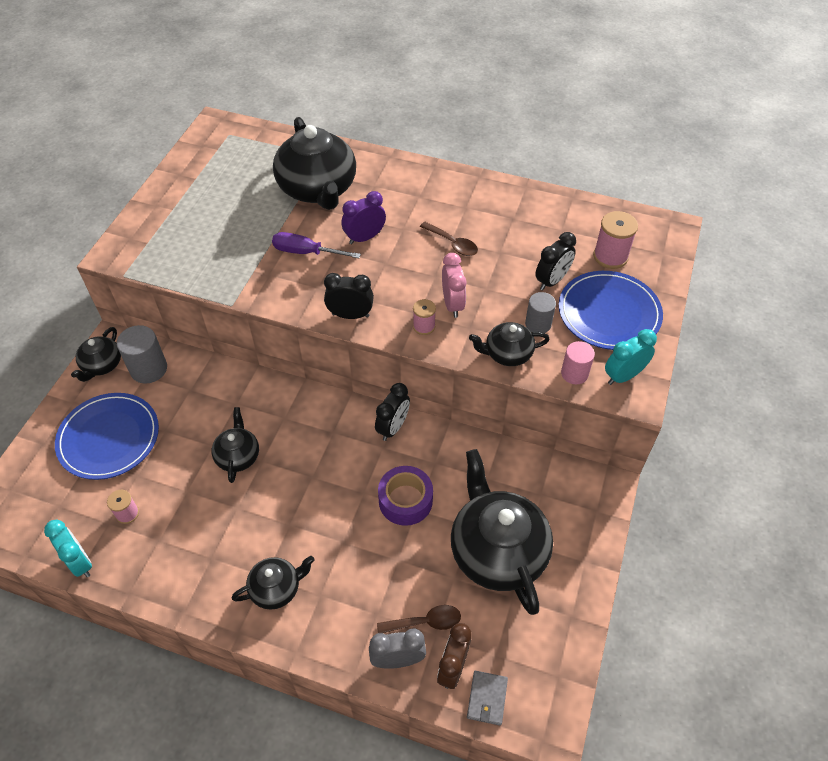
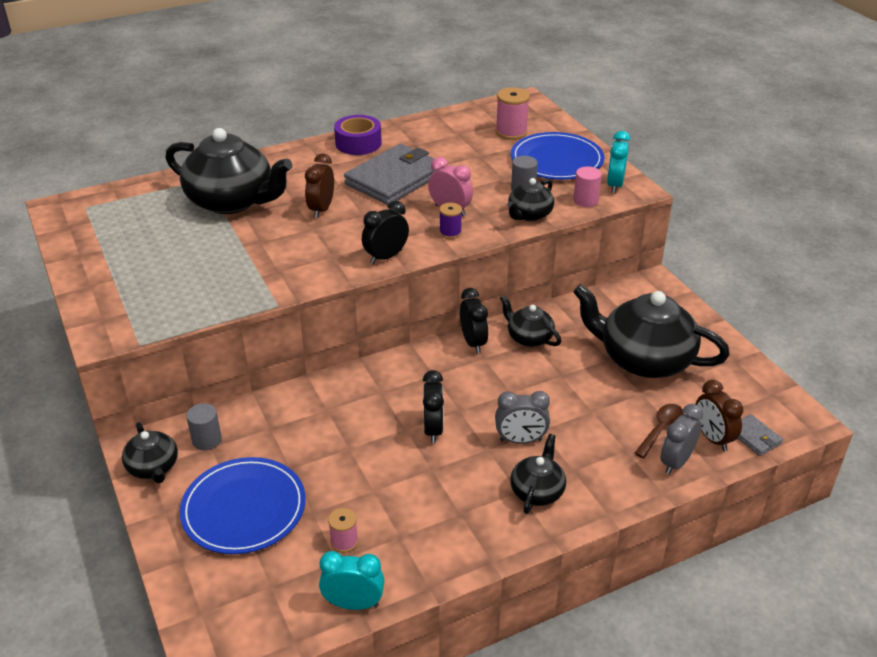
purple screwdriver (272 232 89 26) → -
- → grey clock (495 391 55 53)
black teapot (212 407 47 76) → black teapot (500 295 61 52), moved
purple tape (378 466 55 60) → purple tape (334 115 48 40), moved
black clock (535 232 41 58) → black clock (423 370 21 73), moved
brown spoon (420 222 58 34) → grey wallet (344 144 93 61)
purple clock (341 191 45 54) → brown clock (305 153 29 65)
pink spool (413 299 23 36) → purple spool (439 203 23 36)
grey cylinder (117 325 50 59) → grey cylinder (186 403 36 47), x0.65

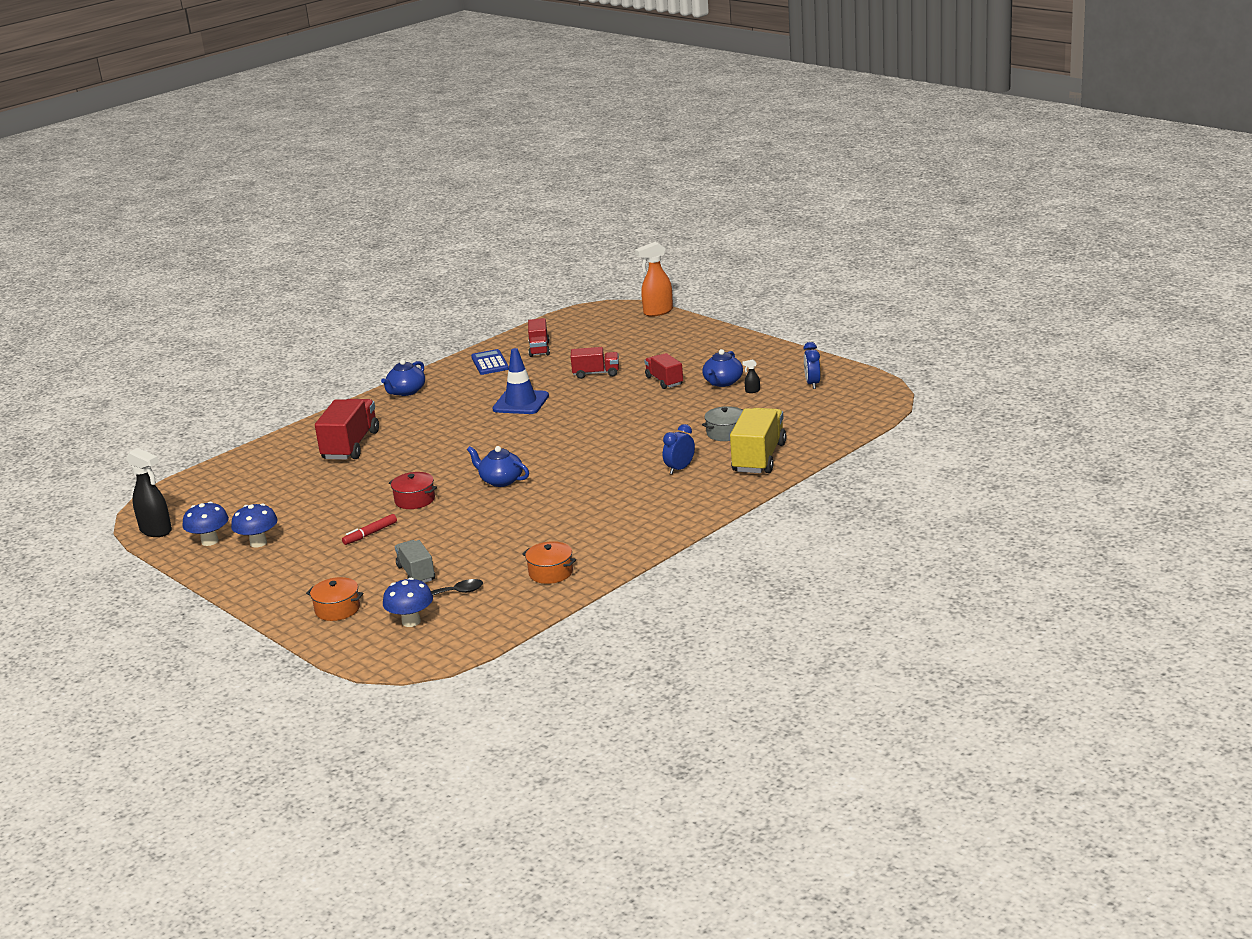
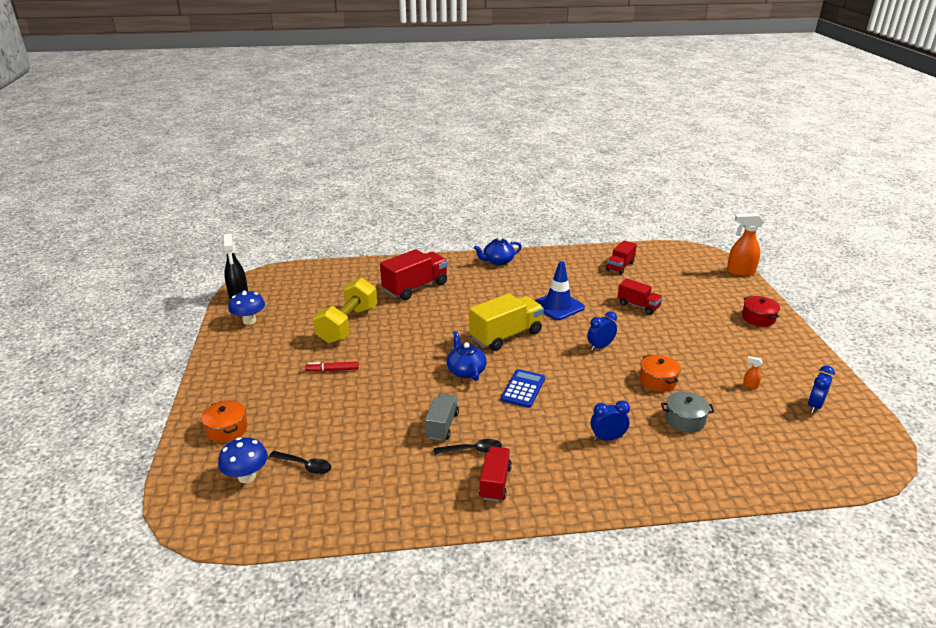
blue mushroom (231 503 47 44) → -
blue teapot (702 349 41 38) → -
- → yellow dumbbell (313 278 64 66)
- → black spoon (434 439 68 15)
- → blue clock (587 311 30 40)
red pot (389 472 48 37) → red pot (742 296 38 31), moved
grey truck (395 540 40 43) → grey truck (425 393 34 48), moved
blue calculator (471 349 38 26) → blue calculator (501 369 44 39), moved
orange pot (522 541 54 43) → orange pot (639 355 41 37), moved
red truck (644 353 39 36) → red truck (479 446 33 56), moved
yellow truck (730 408 56 65) → yellow truck (469 293 75 58), moved
black spray bottle (742 359 18 34) → orange spray bottle (743 356 20 33)

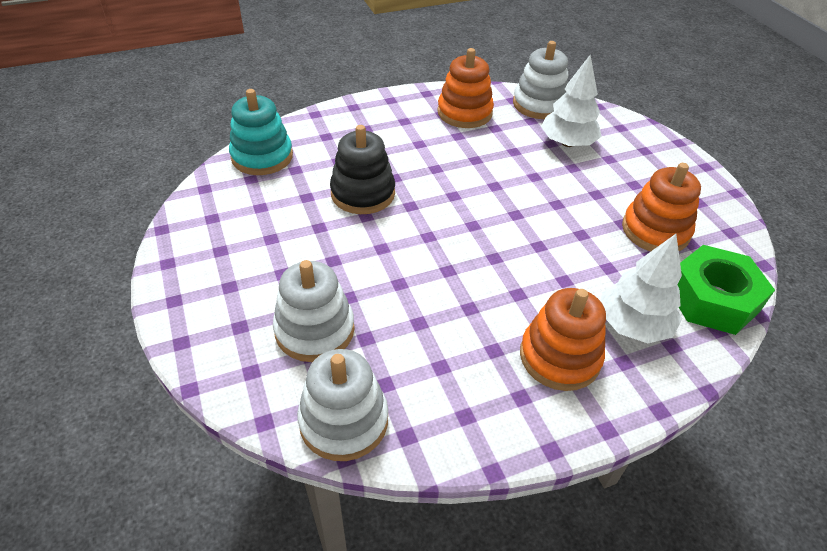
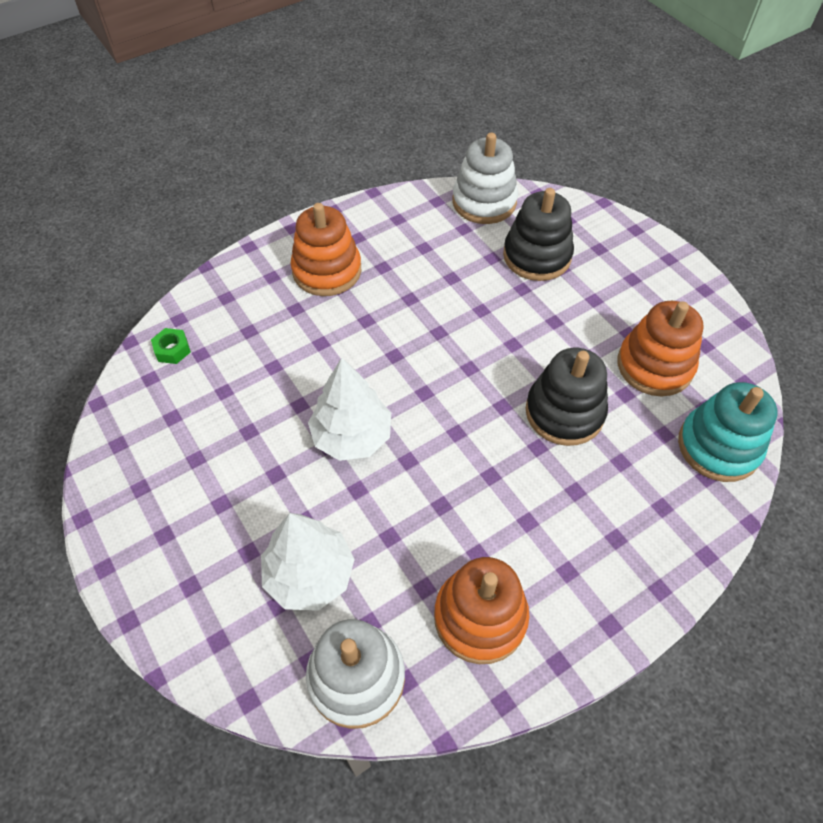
white tree (601 234 81 109) → white tree (308 358 83 103), moved
orange stacking toy (622 163 79 88) → orange stacking toy (617 301 87 95), moved
white stacking toy (273 260 82 102) → black stacking toy (503 188 71 93)
green nut (678 245 97 90) → green nut (151 328 40 36), x0.41

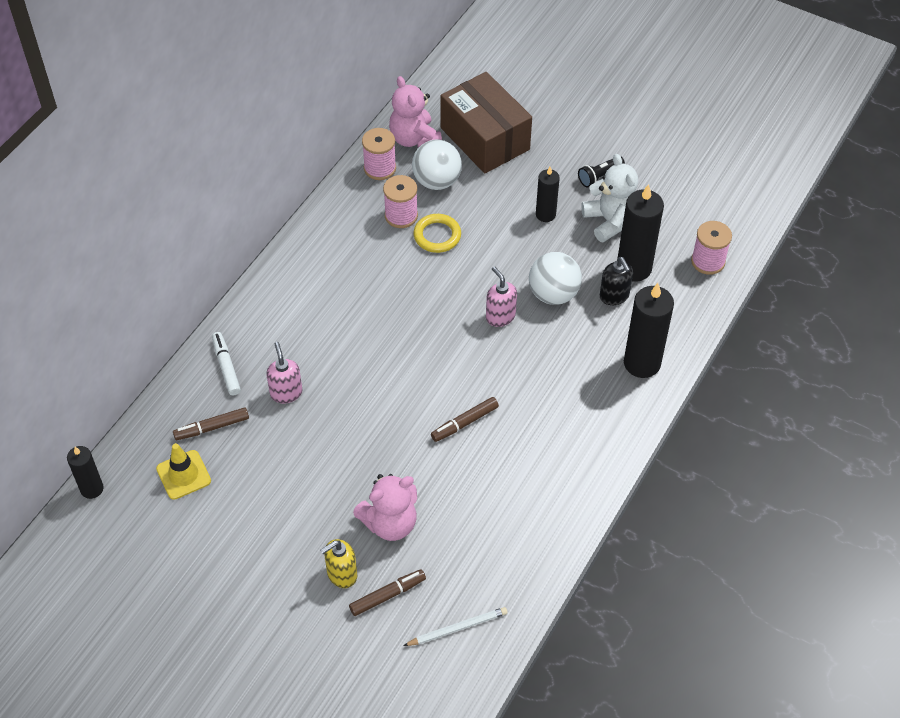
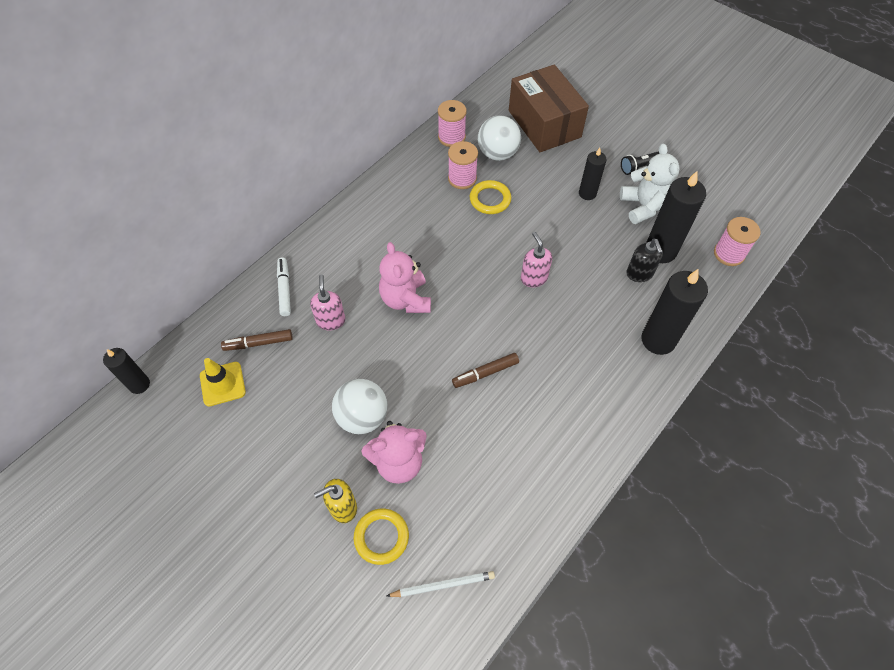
pink teddy bear (389 76 53 72) → pink teddy bear (379 242 52 71), moved
white ball (529 252 53 53) → white ball (332 379 56 55), moved
brown marker (349 569 77 47) → yellow ring (354 509 55 56)

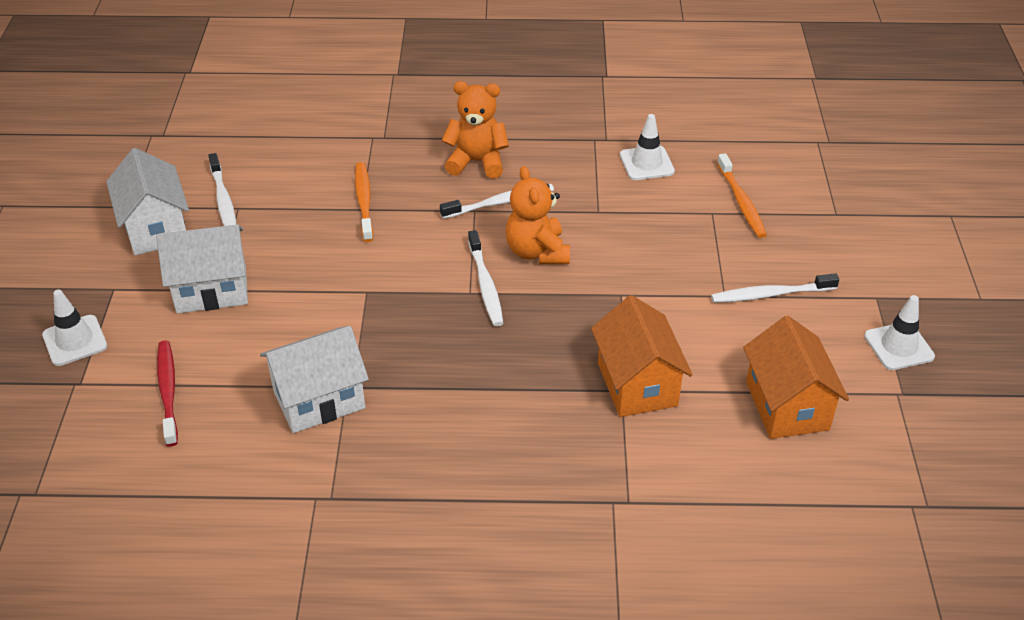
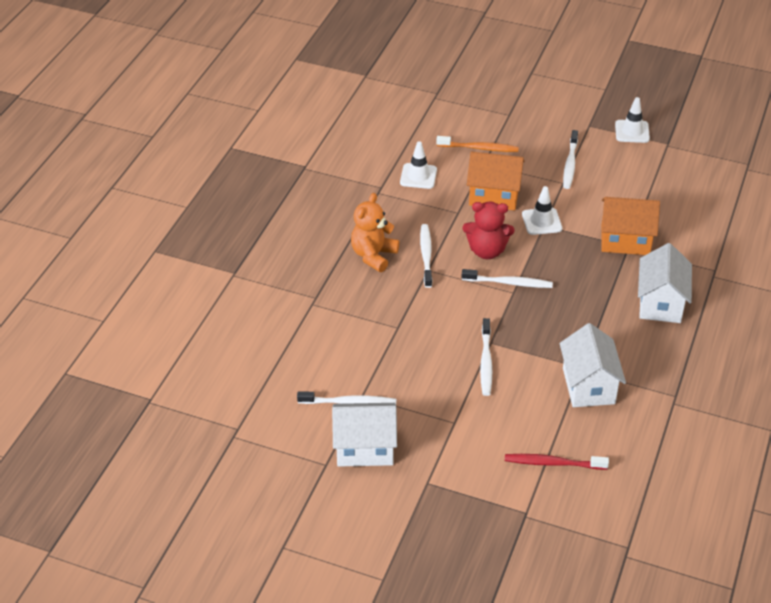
orange toothbrush (355 162 18 80) → -
- → white toothbrush (480 318 12 78)
white traffic cone (42 290 65 76) → white traffic cone (522 186 40 49), moved
white house (156 224 92 89) → white house (638 243 54 80), moved
orange house (743 316 106 123) → orange house (467 152 57 59), moved
orange teddy bear (505 166 65 98) → red teddy bear (463 202 51 57)

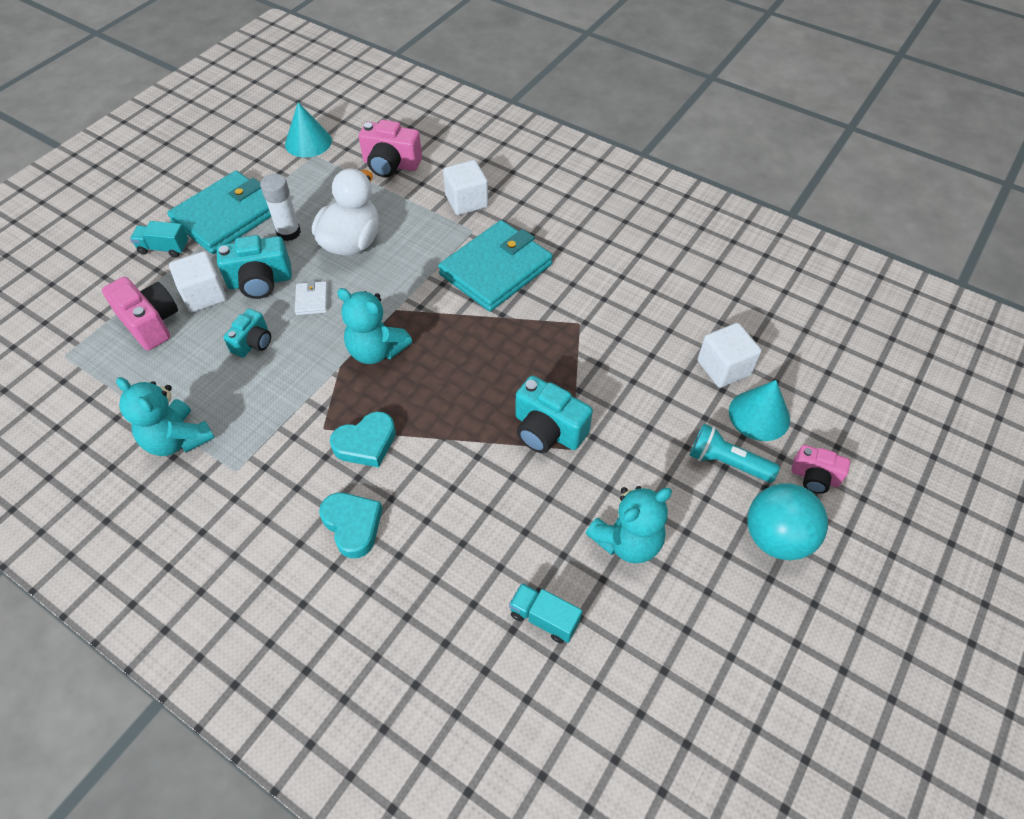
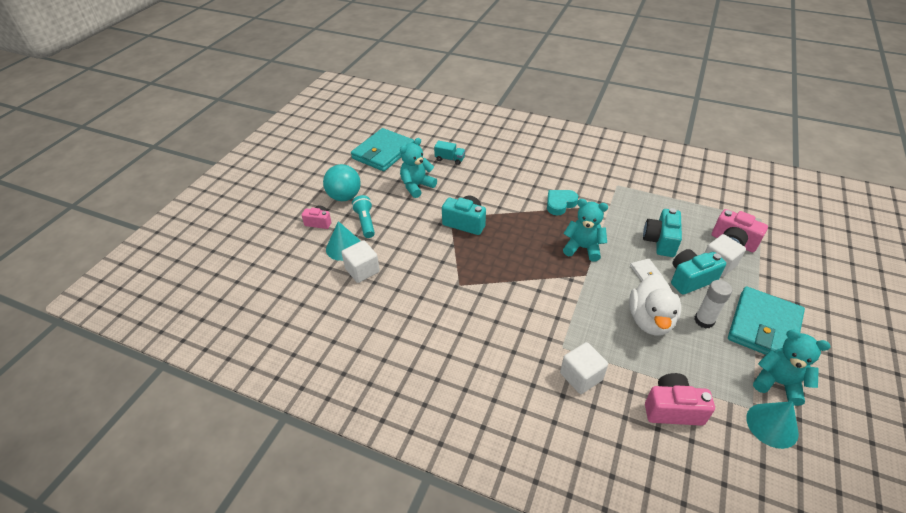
turquoise truck (130 221 58 37) → -
turquoise heart (319 493 64 65) → -
turquoise teddy bear (116 377 99 79) → turquoise teddy bear (753 330 77 76), moved
turquoise wallet (438 220 115 91) → turquoise wallet (351 128 63 43), moved
turquoise flashlight (690 424 90 59) → turquoise flashlight (352 195 23 43), 120 degrees counterclockwise
turquoise camera (223 308 48 50) → turquoise camera (643 208 39 49), x1.59

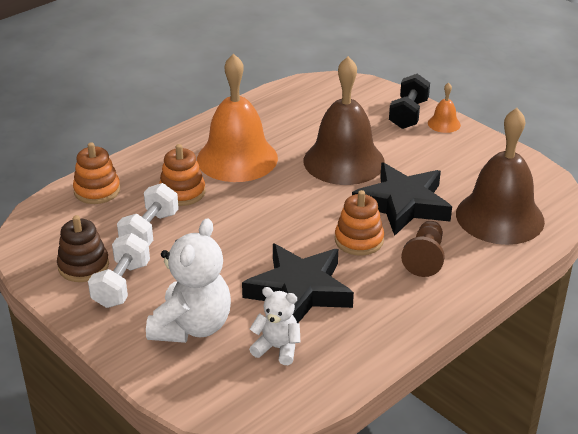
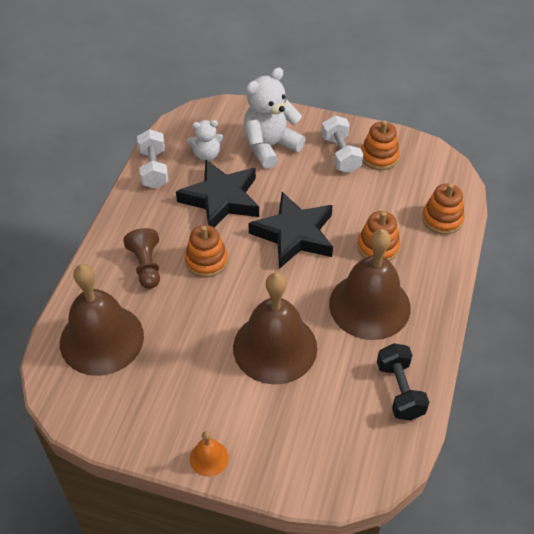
white dumbbell (117 183 62 62) → white dumbbell (137 129 32 60), moved
black star (352 163 100 73) → black star (248 192 85 77), moved
black dumbbell (389 74 41 55) → black dumbbell (377 343 52 77), moved
brown stacking toy (57 215 52 67) → orange stacking toy (361 120 39 50)
orange bell (197 53 81 129) → brown bell (329 229 82 111)
white teddy bear (146 218 85 125) → white teddy bear (243 67 63 102), 60 degrees clockwise

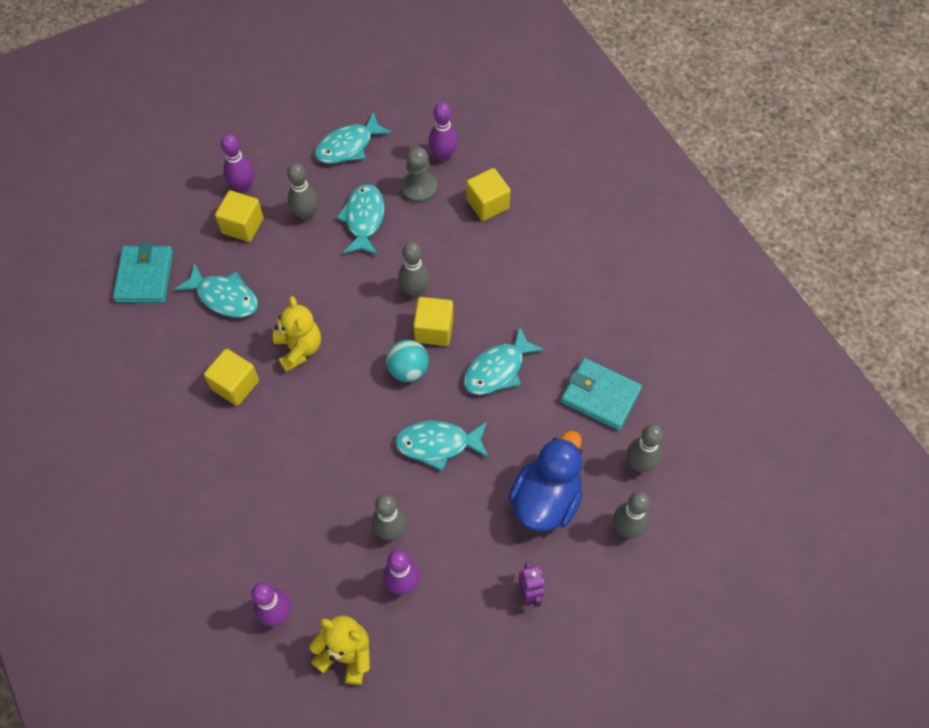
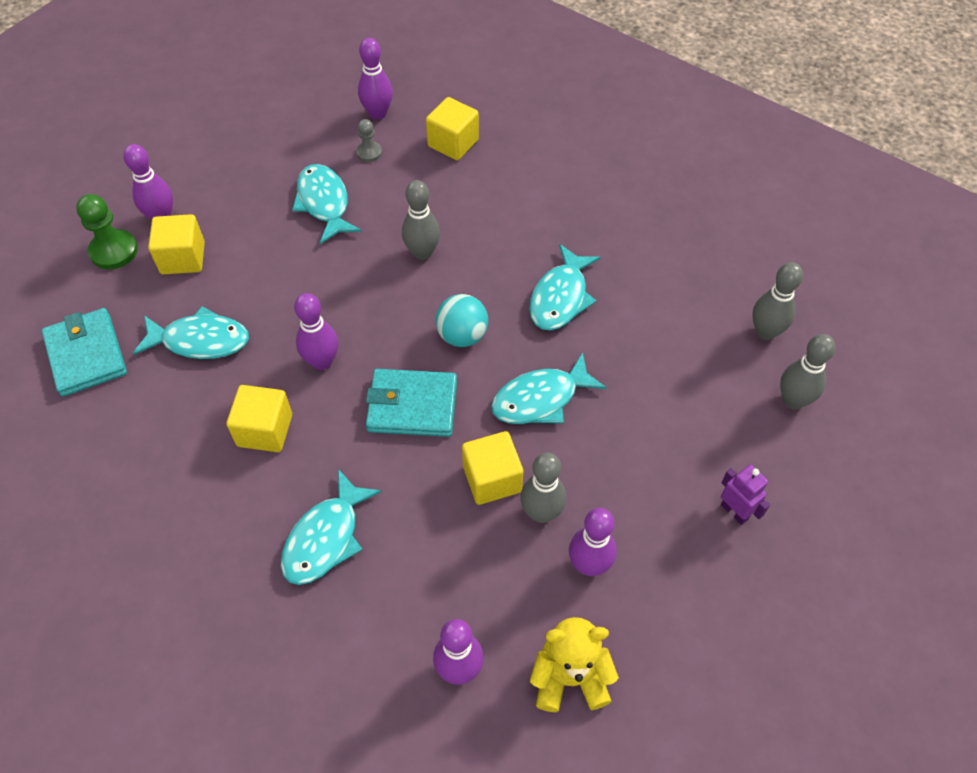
grey bowling pin (287 163 31 58) → -
blue duck (509 431 74 101) → -
- → green pawn (76 194 62 76)
turquoise fish (315 112 77 52) → turquoise fish (281 469 101 116), moved
yellow cube (413 297 40 49) → yellow cube (462 431 61 74), moved
turquoise wallet (561 358 81 72) → turquoise wallet (366 369 91 68), moved
yellow teddy bear (273 296 48 76) → purple bowling pin (294 293 44 77)
grey pawn (401 147 37 56) → grey pawn (356 119 26 43), x0.59

